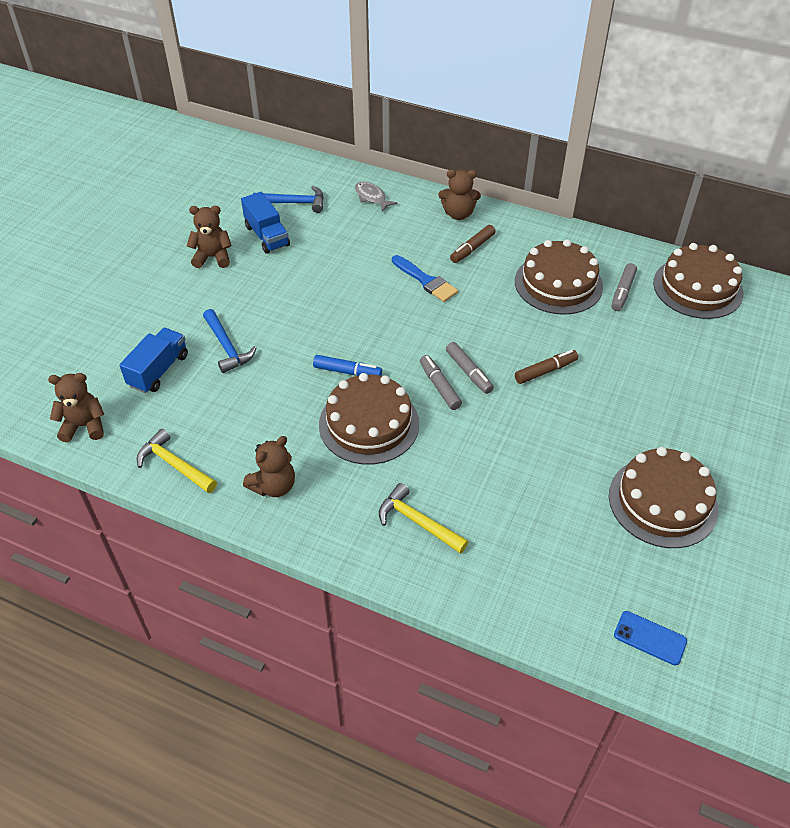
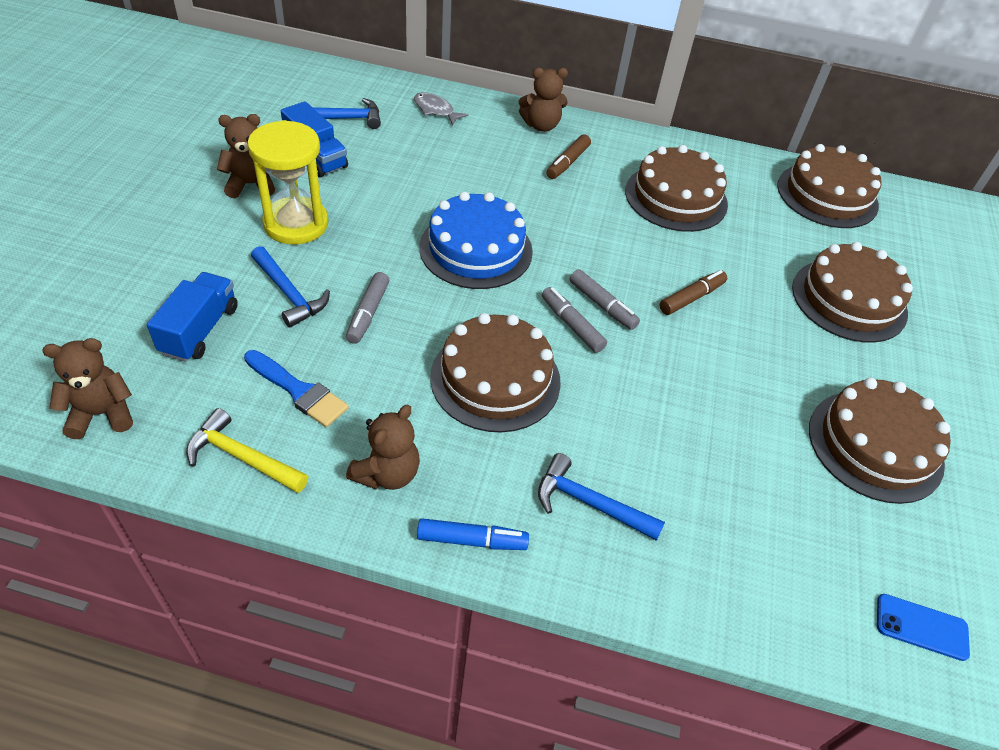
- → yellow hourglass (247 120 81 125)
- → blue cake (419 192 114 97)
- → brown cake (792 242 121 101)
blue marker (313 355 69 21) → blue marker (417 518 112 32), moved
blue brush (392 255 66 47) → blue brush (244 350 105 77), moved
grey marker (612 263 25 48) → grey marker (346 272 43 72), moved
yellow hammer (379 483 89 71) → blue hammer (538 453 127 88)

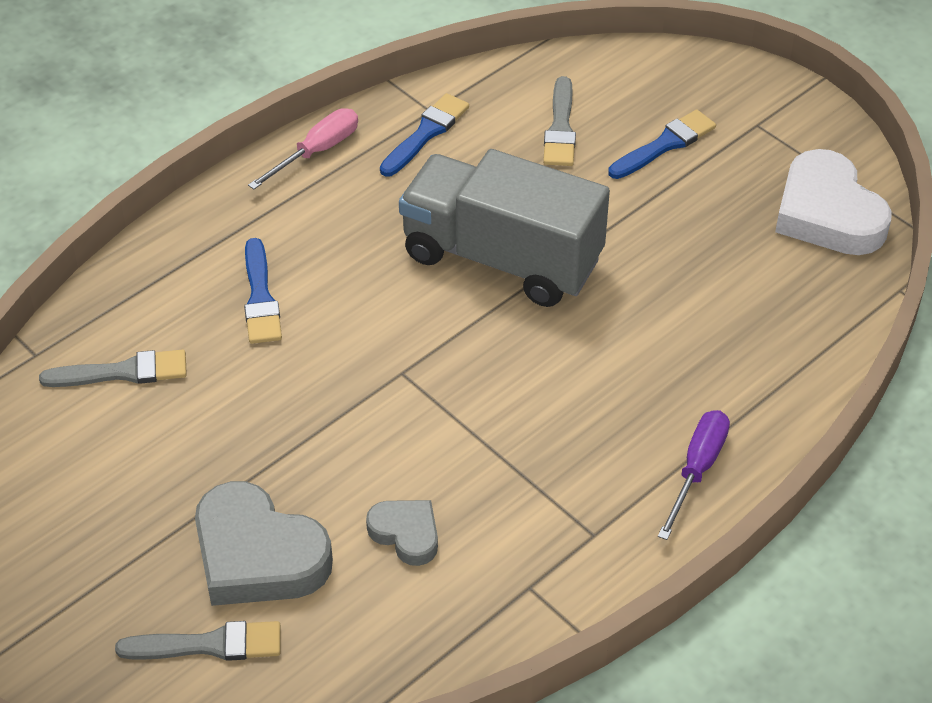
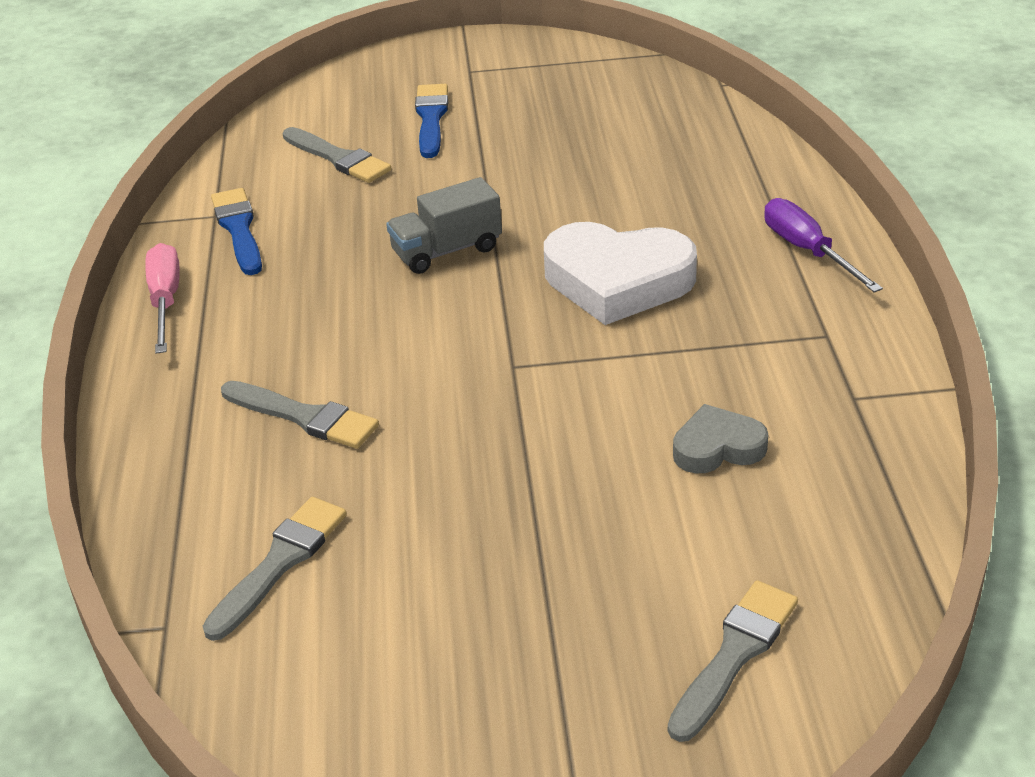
grey heart (195 481 138 125) → -
white heart (775 149 117 106) → white heart (544 222 153 103), moved
blue brush (244 238 38 106) → grey brush (221 381 158 68)
grey truck (399 149 211 158) → grey truck (386 177 116 97), x0.49

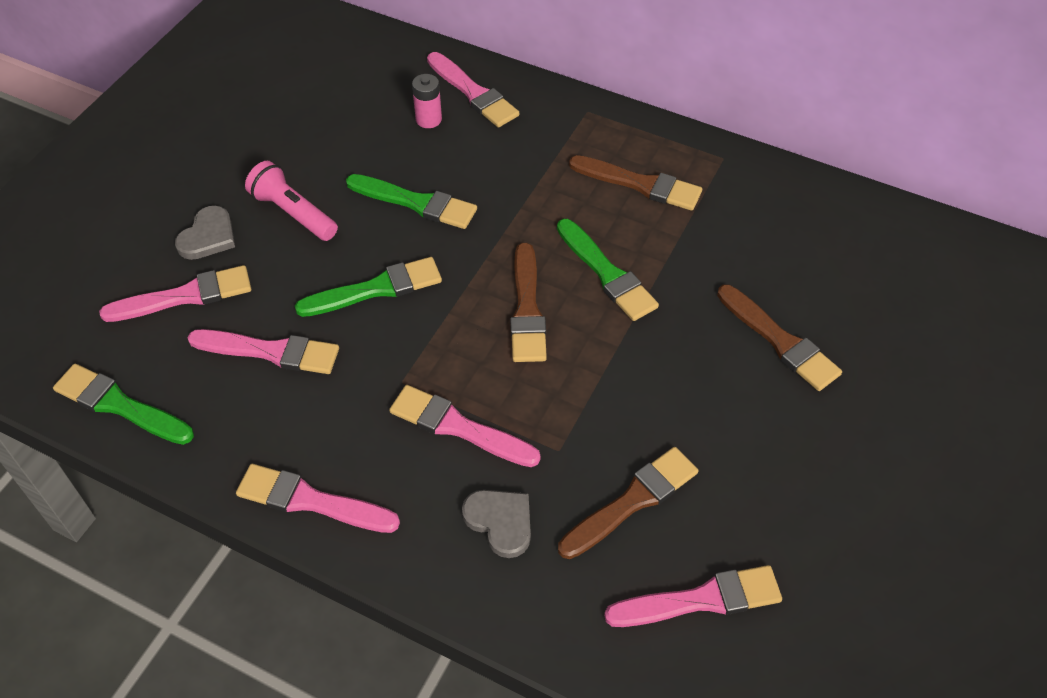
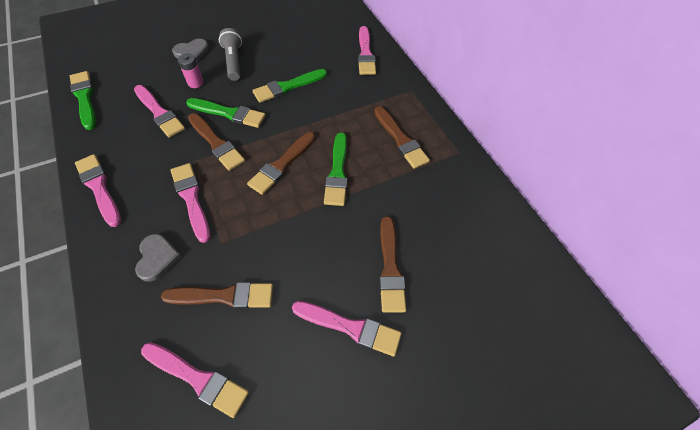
- → brown brush (188 113 57 58)
pink brush (99 265 152 57) → pink brush (292 301 110 55), moved
pink battery (412 74 30 54) → pink battery (178 53 26 35), moved
pink flashlight (245 161 93 80) → grey flashlight (219 28 23 53)
green brush (346 174 131 55) → green brush (252 69 75 34), 90 degrees clockwise

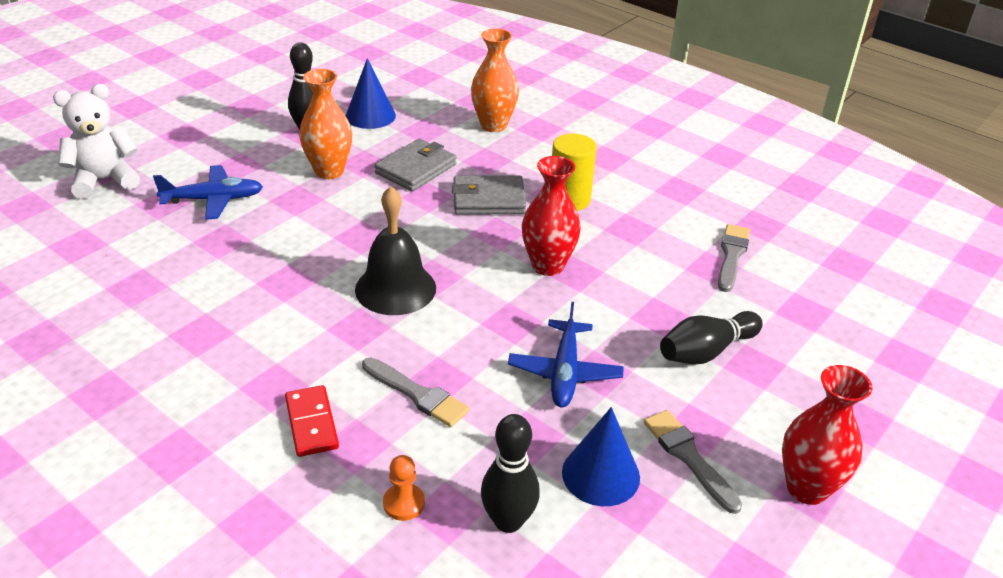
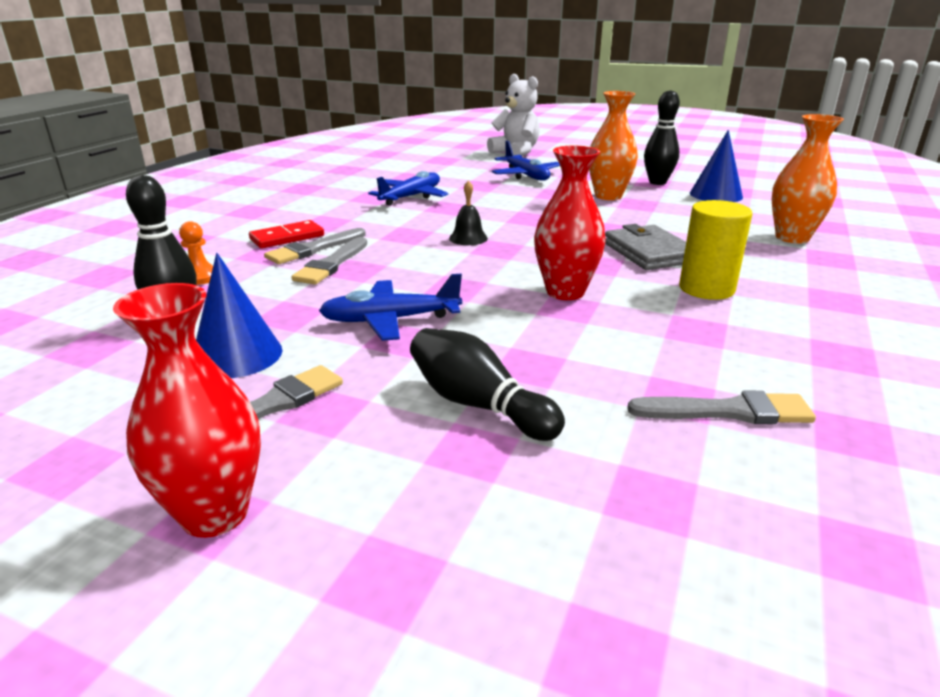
grey wallet (374 139 83 53) → -
- → grey brush (264 228 102 36)
- → blue plane (368 171 80 35)
black bell (355 186 81 129) → black bell (449 180 39 65), x0.50

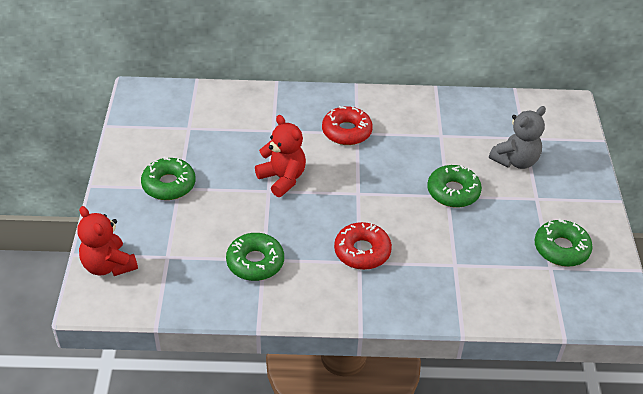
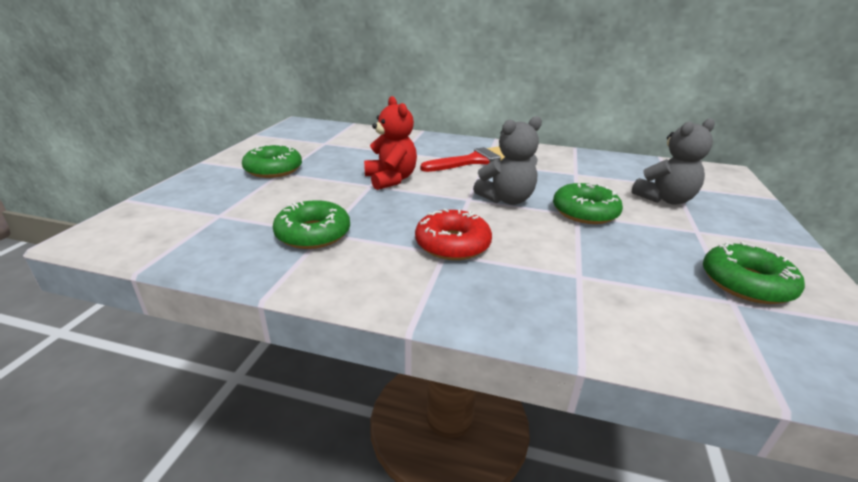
red teddy bear (77 206 61 70) → -
- → grey teddy bear (473 116 69 89)
red donut (322 106 51 39) → red brush (420 146 85 26)

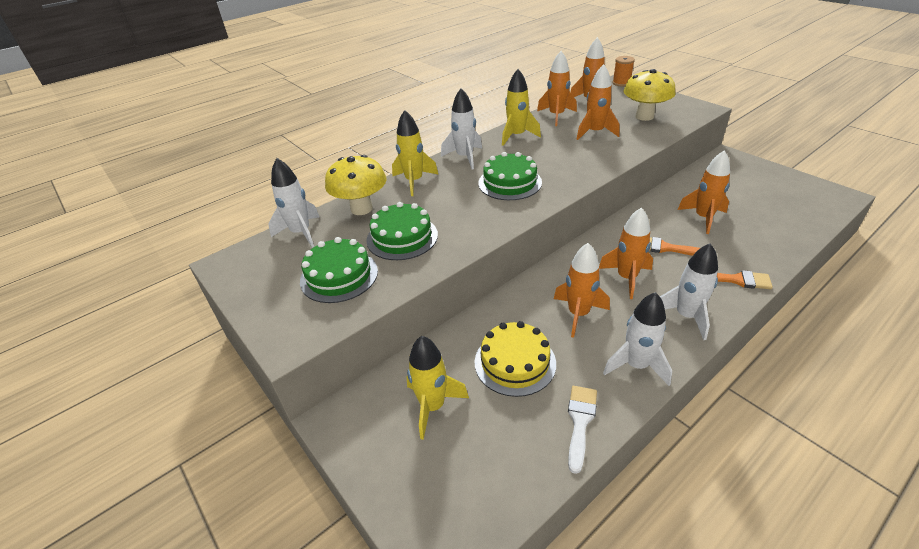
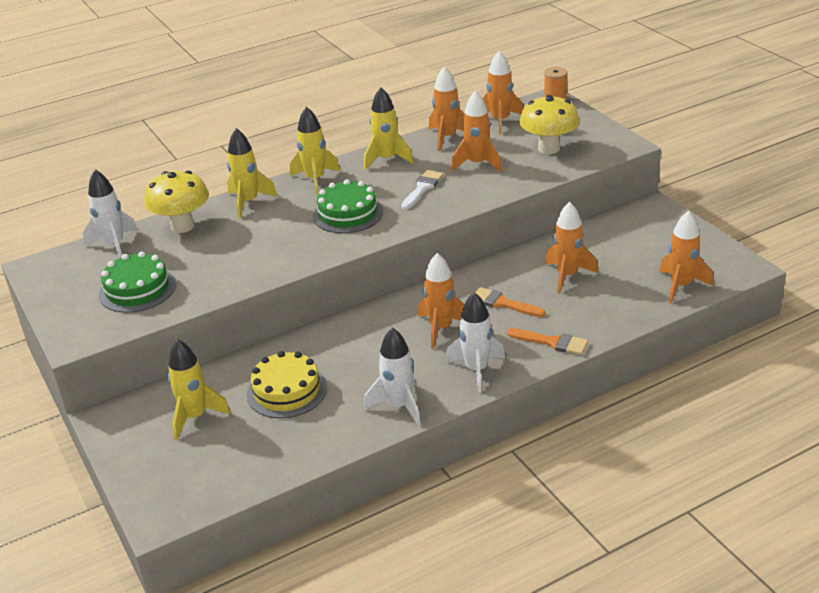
green cake (366 202 72 58) → -
orange rocket (554 243 56 95) → orange rocket (659 211 54 93), moved
white brush (568 386 29 88) → white brush (401 170 43 40), moved
white rocket (441 88 41 82) → yellow rocket (290 107 50 88)

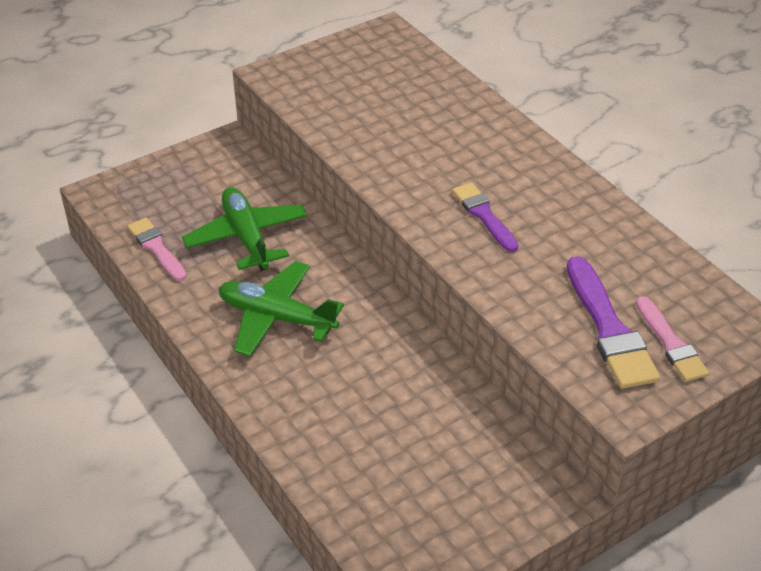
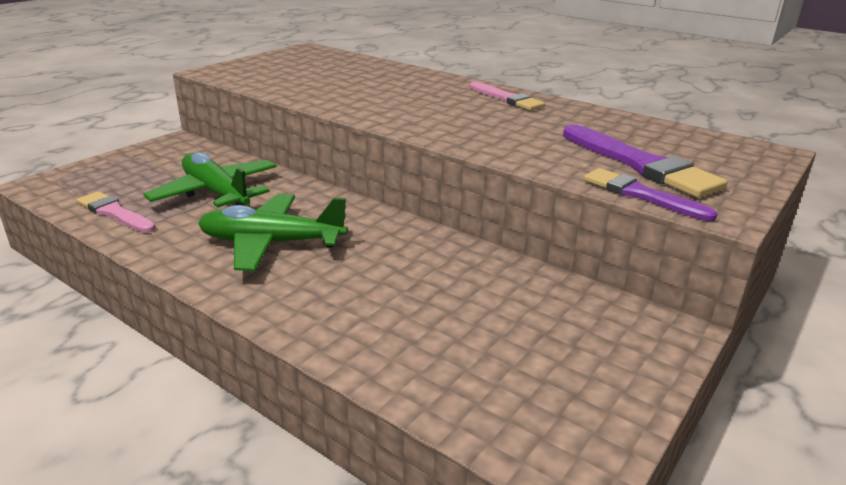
purple brush (452 183 66 69) → purple brush (584 168 133 53), moved
pink brush (636 296 73 86) → pink brush (470 82 75 28), moved

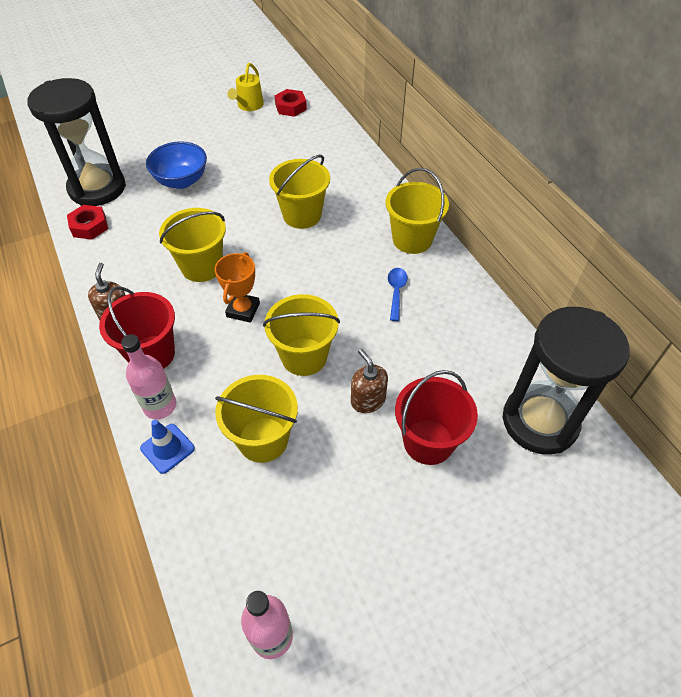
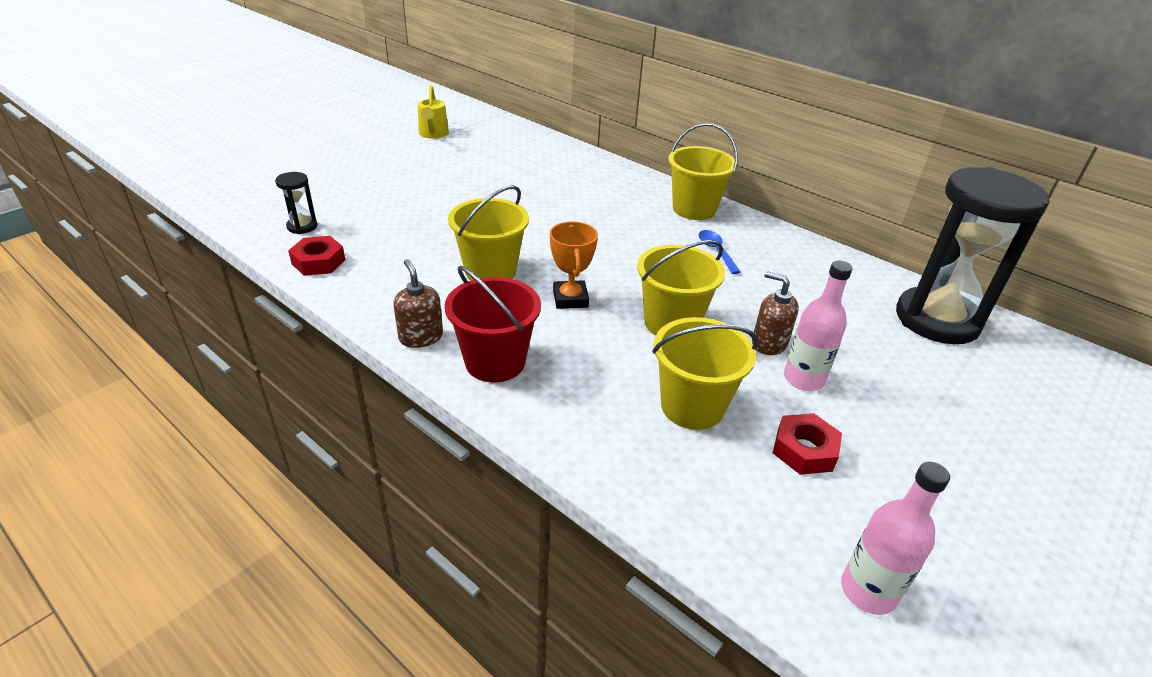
blue traffic cone (140 420 55 54) → -
blue bowl (146 141 61 48) → -
yellow bucket (269 155 61 74) → -
red bucket (395 370 83 95) → -
pink bottle (121 334 55 85) → pink bottle (784 261 69 130), moved
red nut (275 89 32 28) → red nut (773 413 69 62), moved
black hourglass (27 78 99 128) → black hourglass (275 172 42 62), x0.41

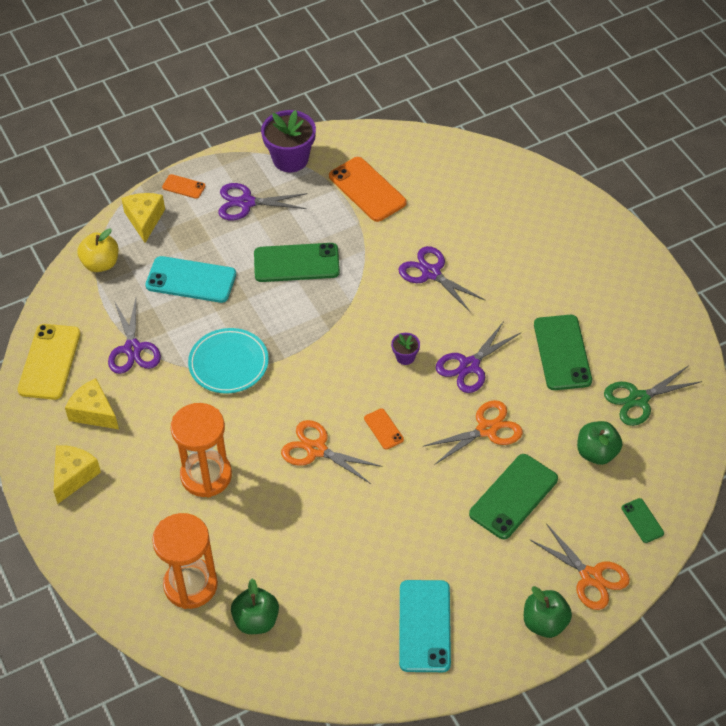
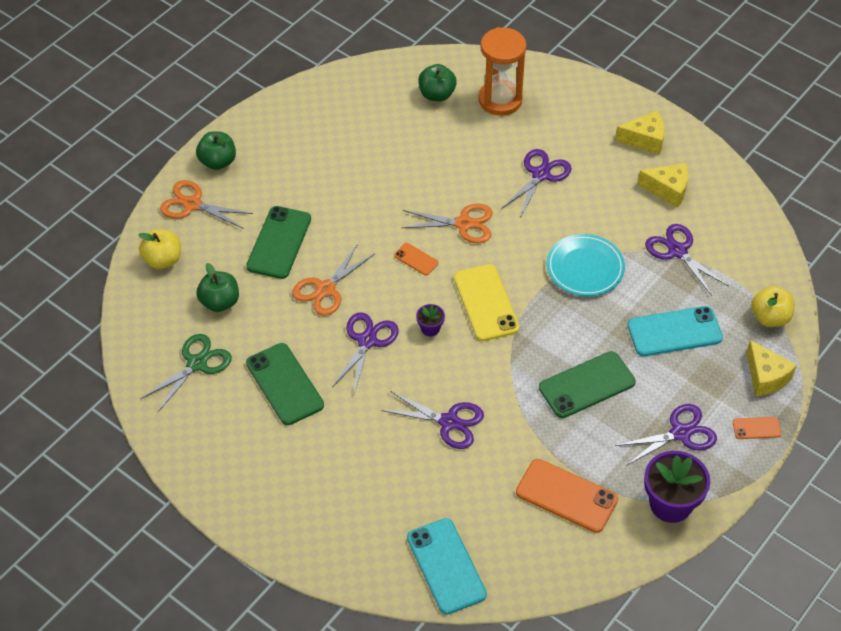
yellow phone (17 324 63 76) → yellow phone (454 264 65 77), moved
turquoise phone (399 580 52 92) → turquoise phone (407 518 80 96), moved
orange hourglass (171 403 61 95) → purple scissors (502 149 70 67)
green phone (622 498 42 45) → yellow apple (138 229 43 40)
yellow cheese (54 445 47 59) → yellow cheese (615 111 50 44), 90 degrees counterclockwise

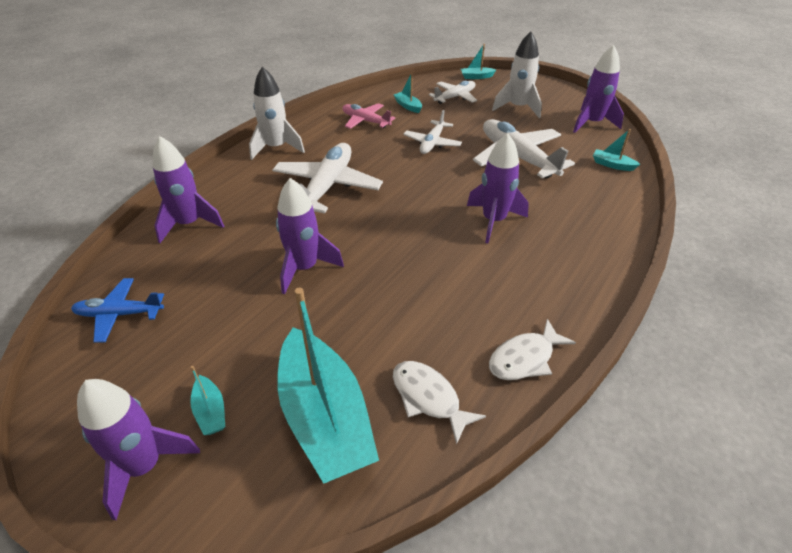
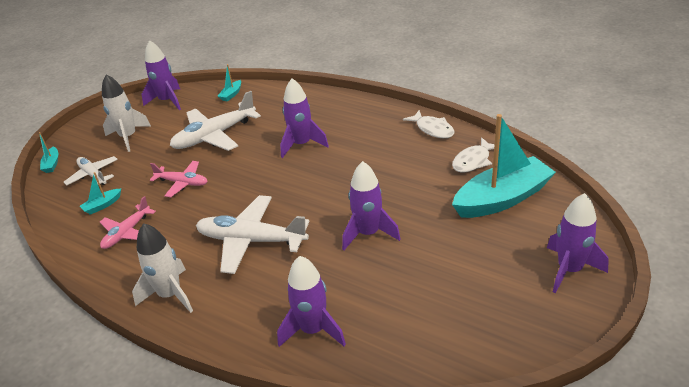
blue plane (71 278 93 65) → -
turquoise boat (190 366 35 69) → -
white plane (403 110 59 44) → pink plane (150 161 58 36)

